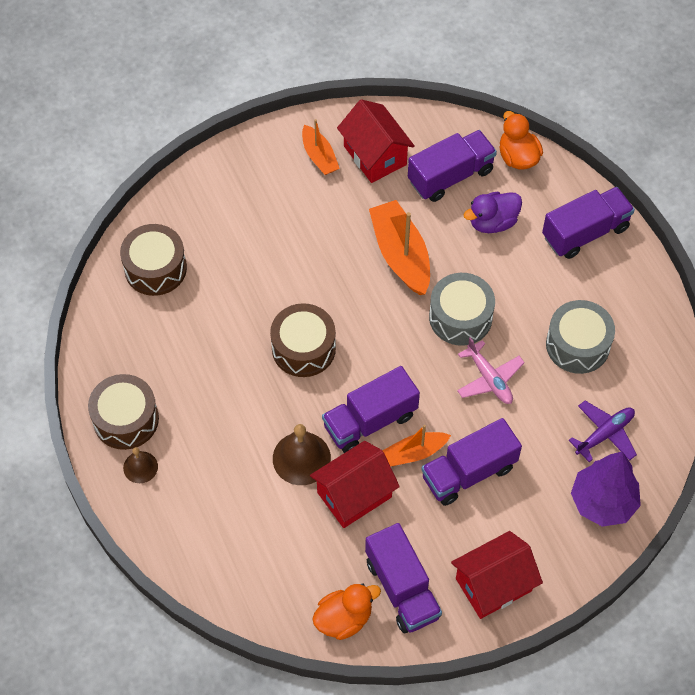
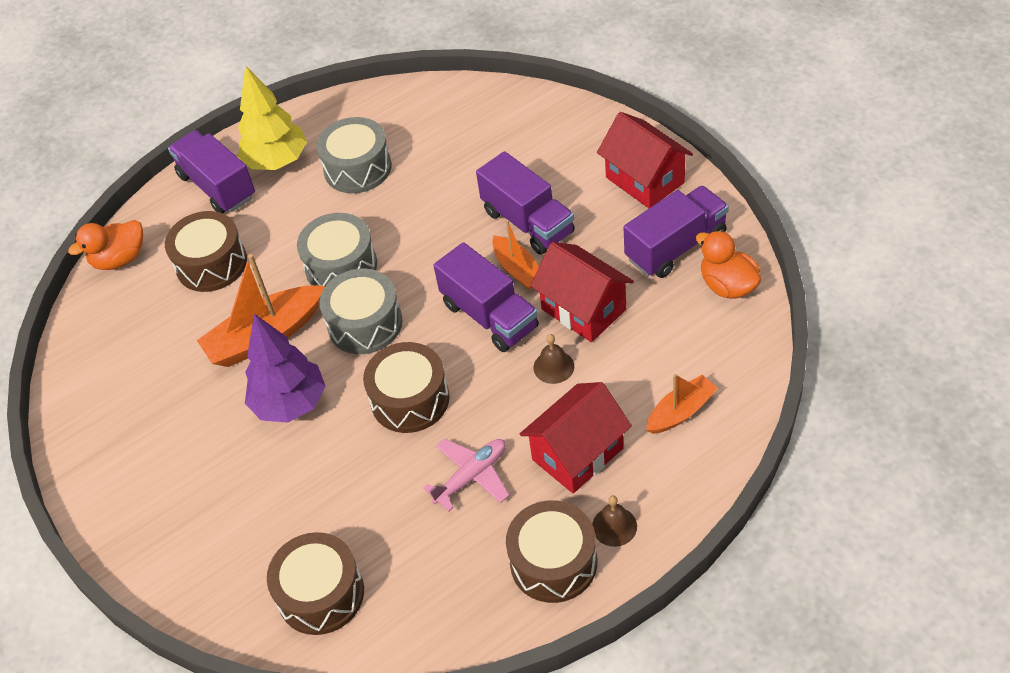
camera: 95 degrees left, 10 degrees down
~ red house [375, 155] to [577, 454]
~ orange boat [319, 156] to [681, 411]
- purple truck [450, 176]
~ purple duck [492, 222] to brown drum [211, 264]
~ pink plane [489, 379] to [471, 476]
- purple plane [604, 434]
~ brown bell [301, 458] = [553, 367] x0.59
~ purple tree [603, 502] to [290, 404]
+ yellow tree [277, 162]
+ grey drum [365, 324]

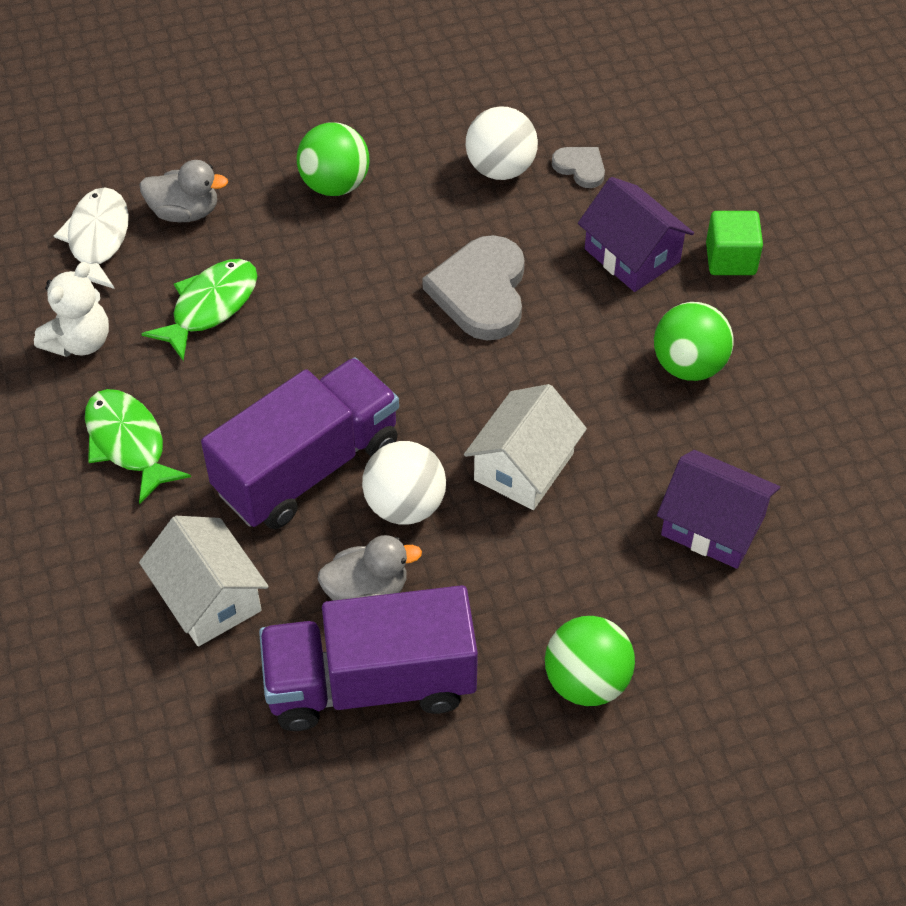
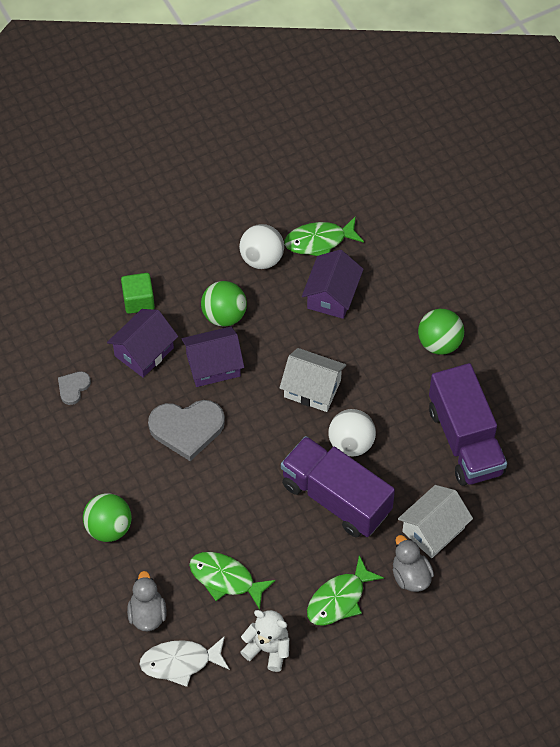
camera: 100 degrees left, 5 degrees up
~ white ball [500, 169] to [262, 258]
~ grey duck [367, 591] to [410, 576]
+ green fish [319, 241]
+ purple house [213, 365]

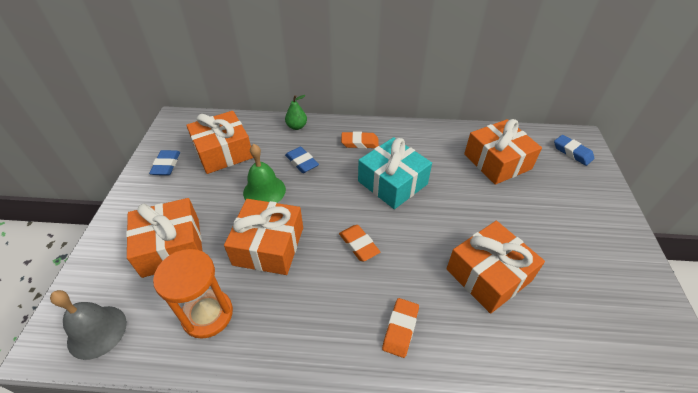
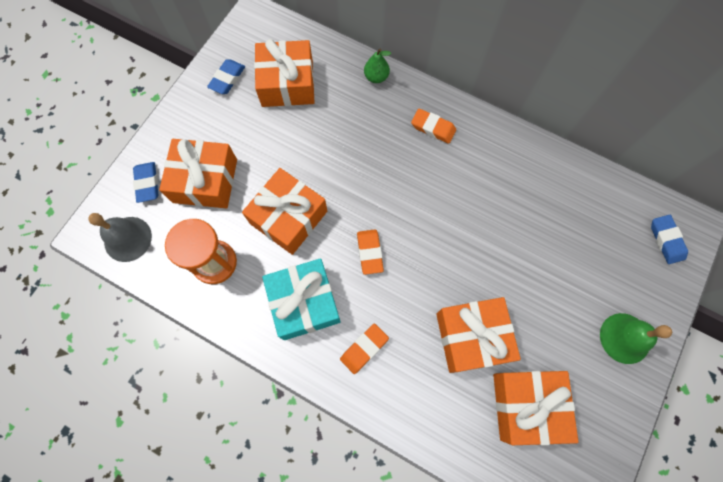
camera: 25 degrees right, 25 degrees up
~ orange gift [497, 161] to [526, 405]
~ turquoise gift [392, 182] to [304, 302]
~ green bell [264, 191] to [625, 338]
~ blue eraser [302, 162] to [147, 183]

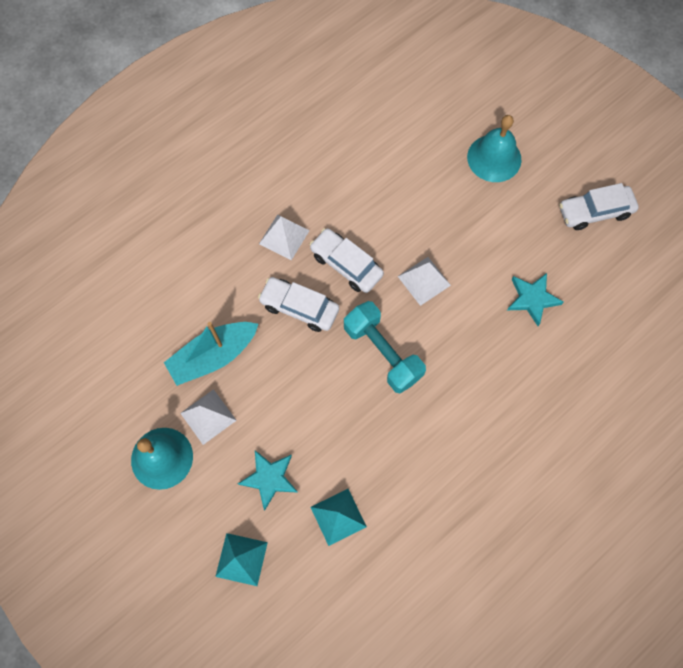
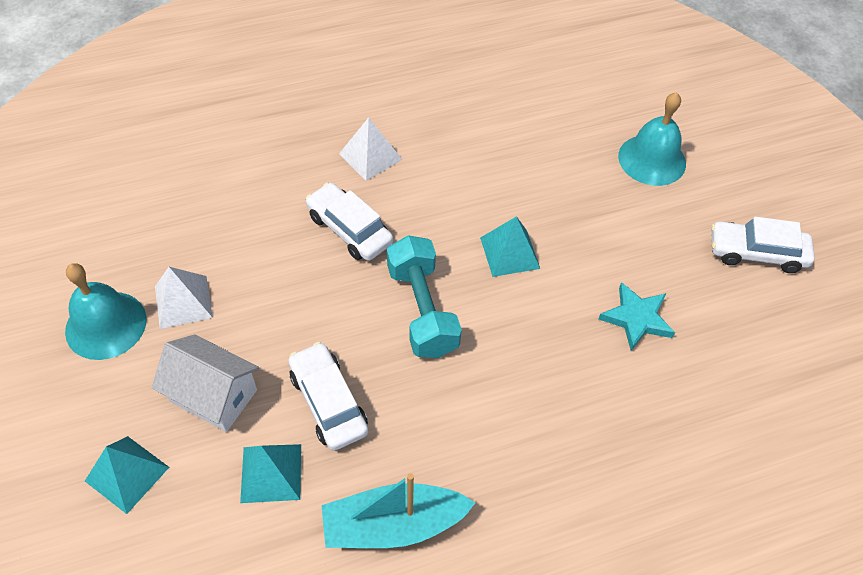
camera: 20 degrees right, 15 degrees down
~ white car [346, 264] to [328, 402]
~ white pyramid [424, 280] to turquoise pyramid [509, 252]
~ turquoise boat [213, 356] to [393, 524]
~ turquoise star [269, 478] to white house [213, 395]

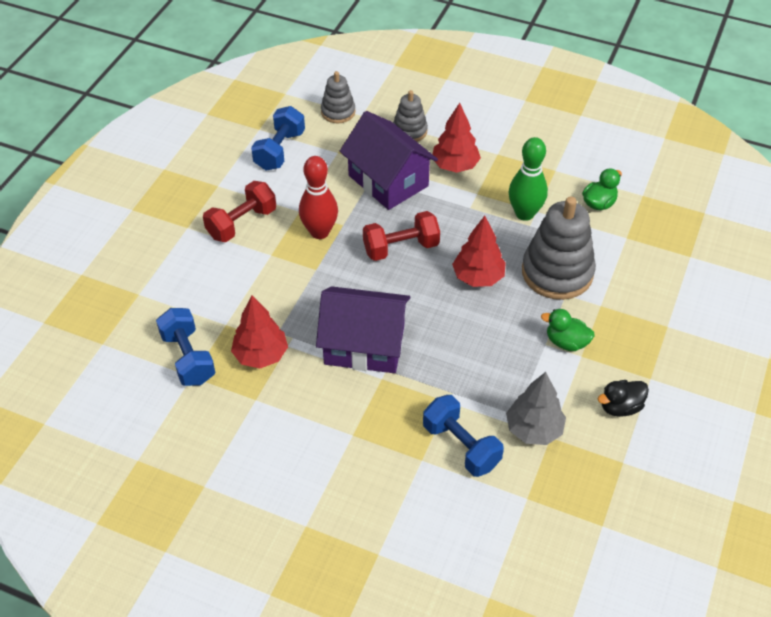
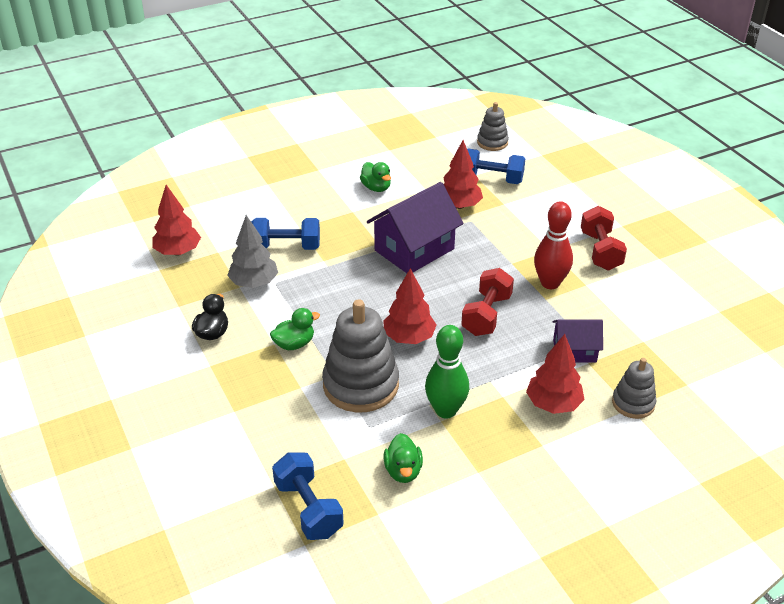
camera: 130 degrees right, 10 degrees down
~ grey stacking toy [338, 112] to [492, 142]
~ blue dumbbell [280, 150] to [308, 509]
~ purple house [388, 181] = [574, 351] x0.57
+ green duck [376, 188]
+ red tree [178, 252]

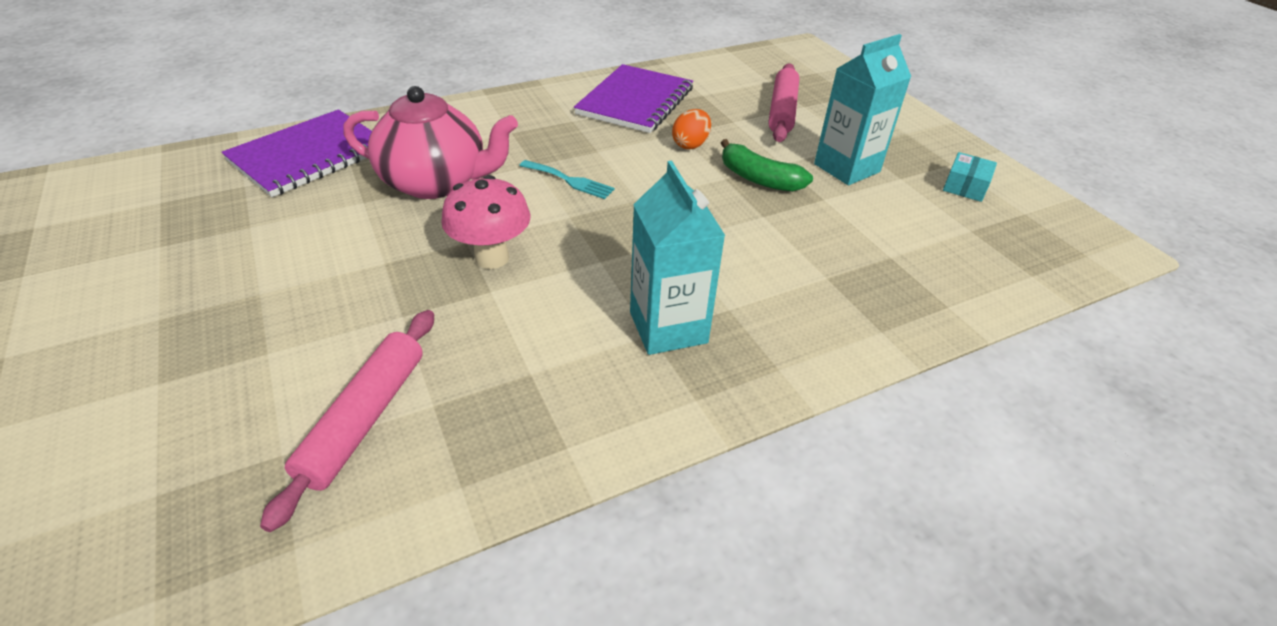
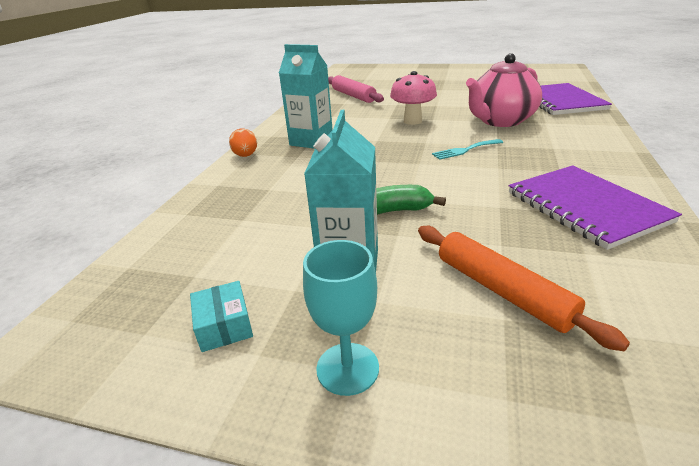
camera: 135 degrees right, 10 degrees down
~ pink rolling pin [782, 111] to orange rolling pin [502, 290]
~ orange egg [690, 144] to [246, 156]
+ turquoise goblet [347, 368]

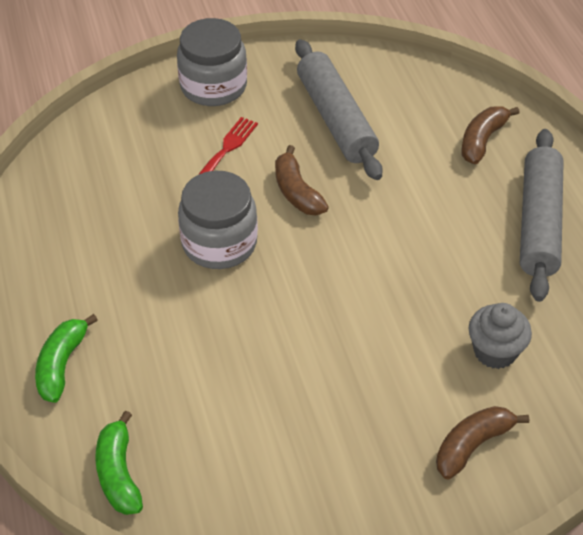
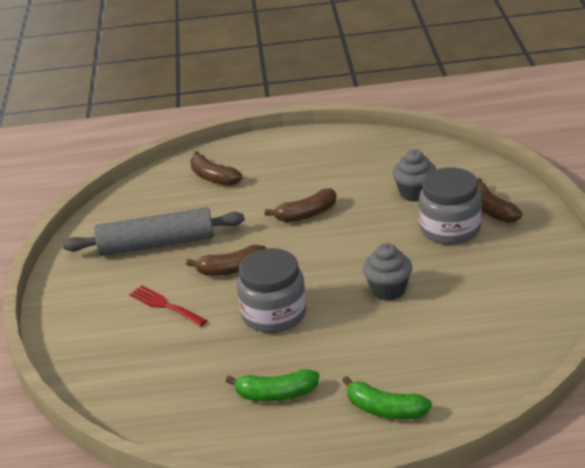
camera: 75 degrees left, 15 degrees down
~ grey jar [213, 86] to [450, 229]
- grey rolling pin [538, 223]
~ green banana [119, 473] to [276, 394]
+ brown banana [306, 214]
+ grey cupcake [388, 290]

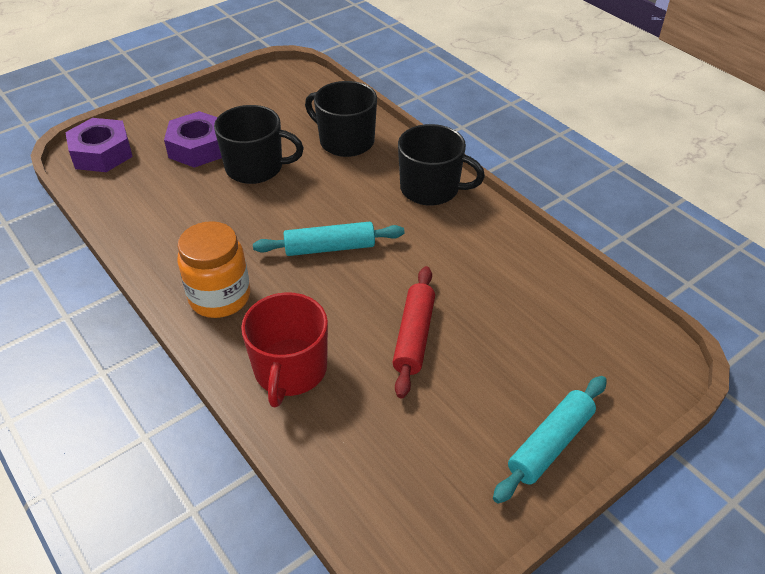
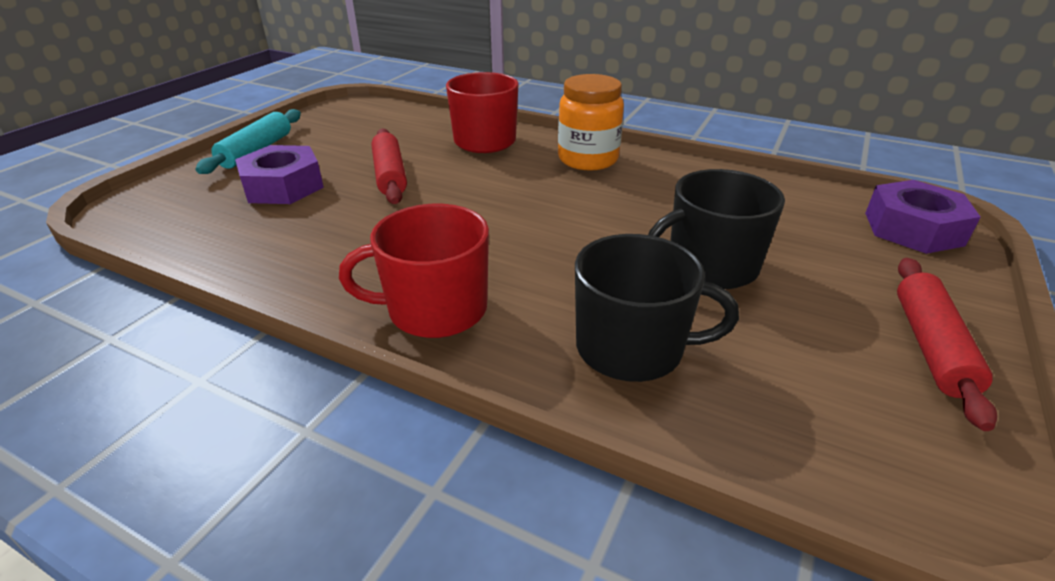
camera: 155 degrees right, 10 degrees down
~ purple nut [198, 147] to [283, 186]
~ black mug [431, 189] to red mug [435, 309]
- turquoise rolling pin [330, 247]
+ red rolling pin [931, 346]

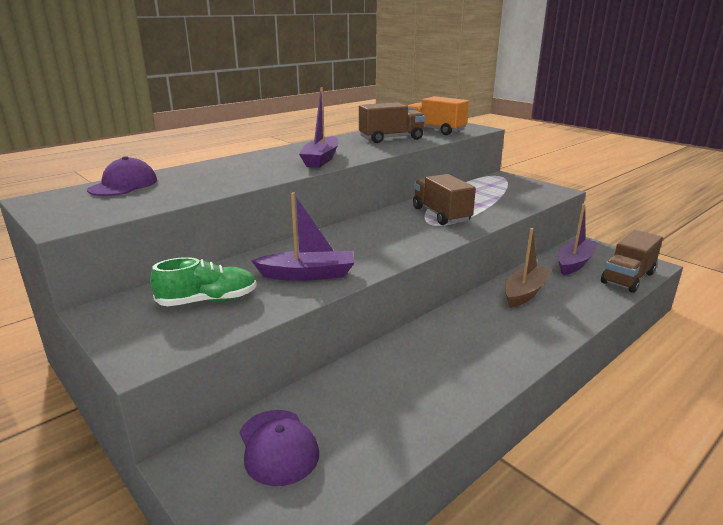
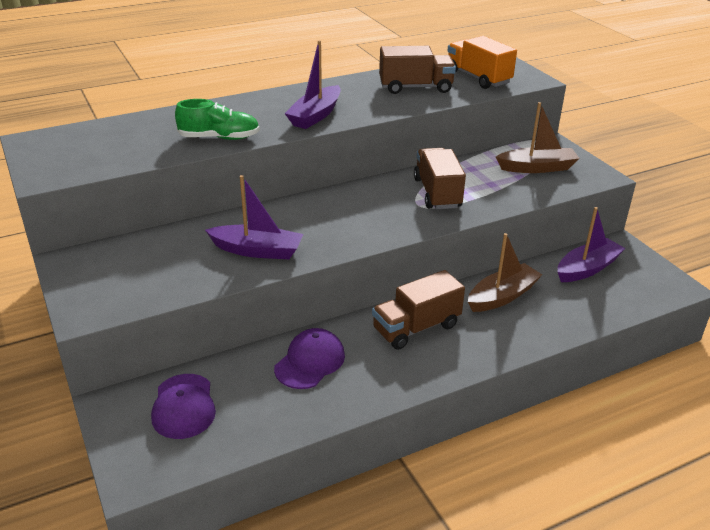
camera: 15 degrees right, 10 degrees up
~ purple cap [123, 185] to [310, 362]
~ brown truck [628, 278] to [416, 328]
~ green shoe [208, 301] to [219, 138]
+ brown boat [537, 168]

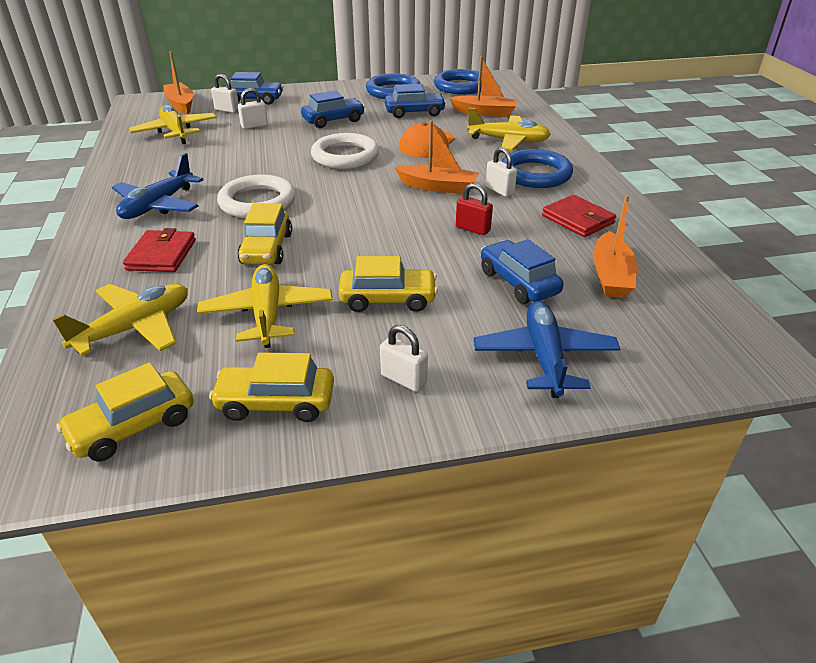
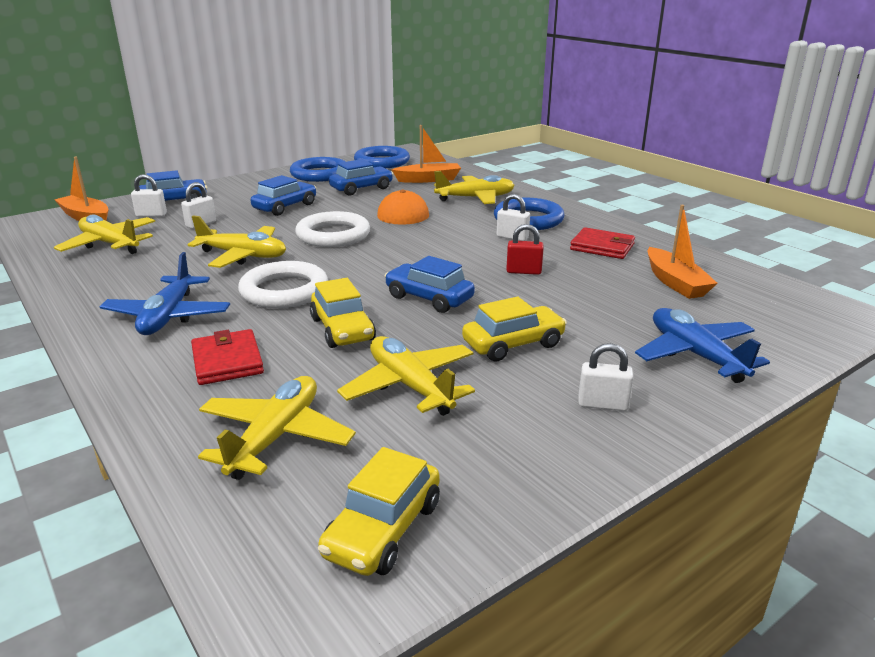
camera: 25 degrees left, 10 degrees down
- orange boat [438, 187]
~ blue car [518, 282] to [429, 298]
- yellow car [276, 403]
+ yellow plane [243, 256]

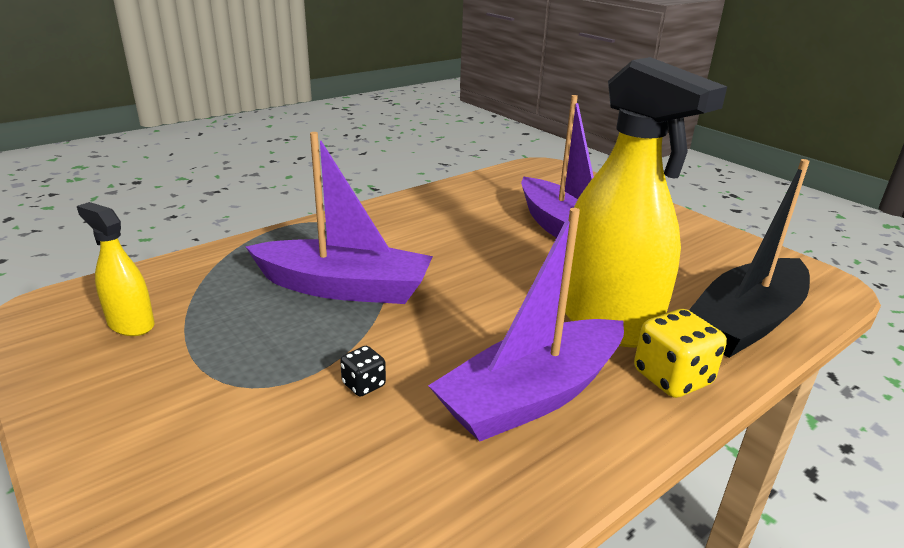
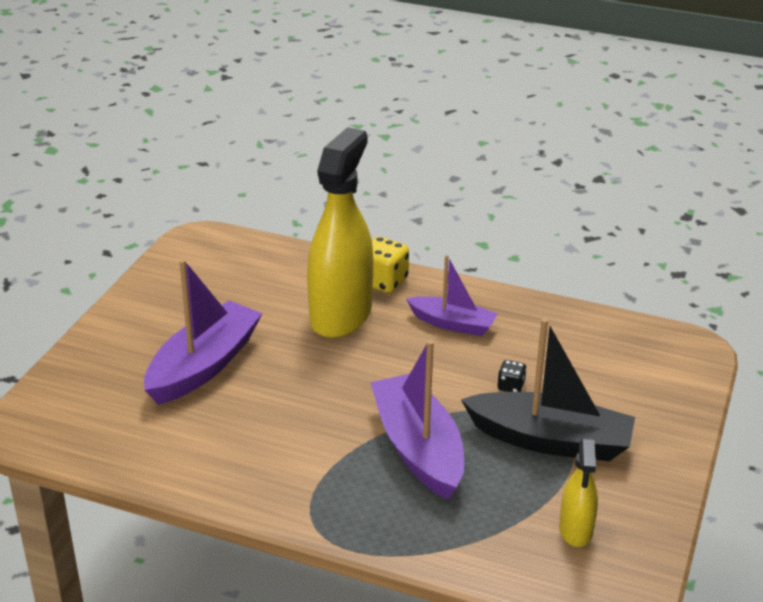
camera: 120 degrees left, 5 degrees up
~ black boat [746, 322] to [550, 440]
~ purple boat [531, 396] = [453, 324] x0.61

